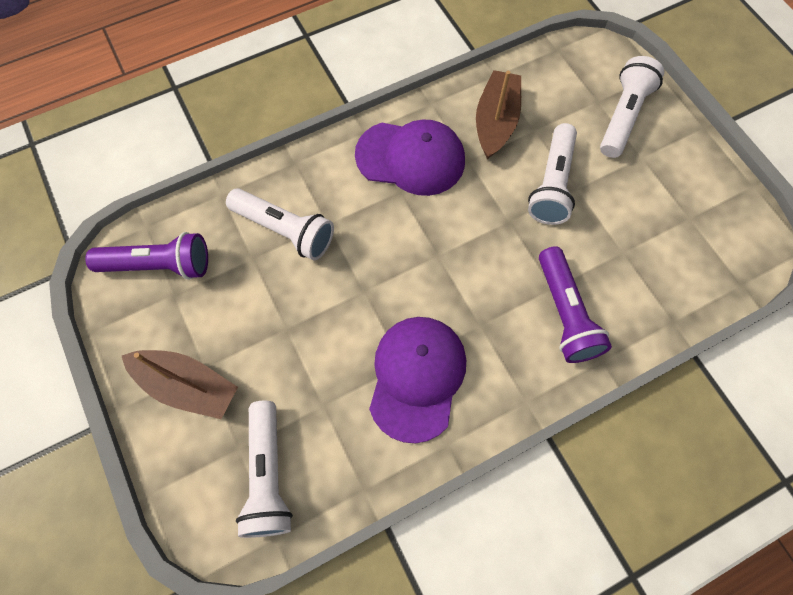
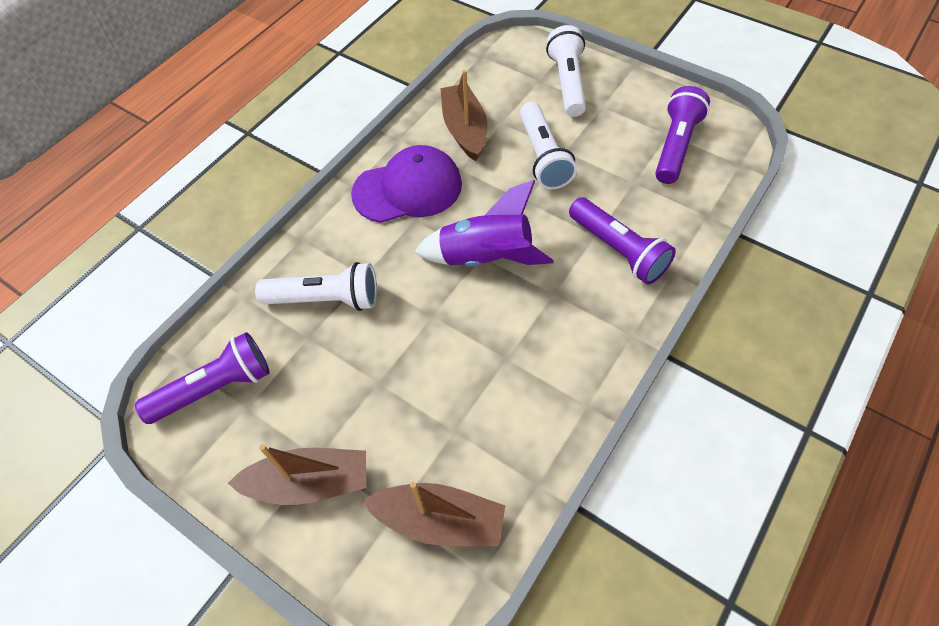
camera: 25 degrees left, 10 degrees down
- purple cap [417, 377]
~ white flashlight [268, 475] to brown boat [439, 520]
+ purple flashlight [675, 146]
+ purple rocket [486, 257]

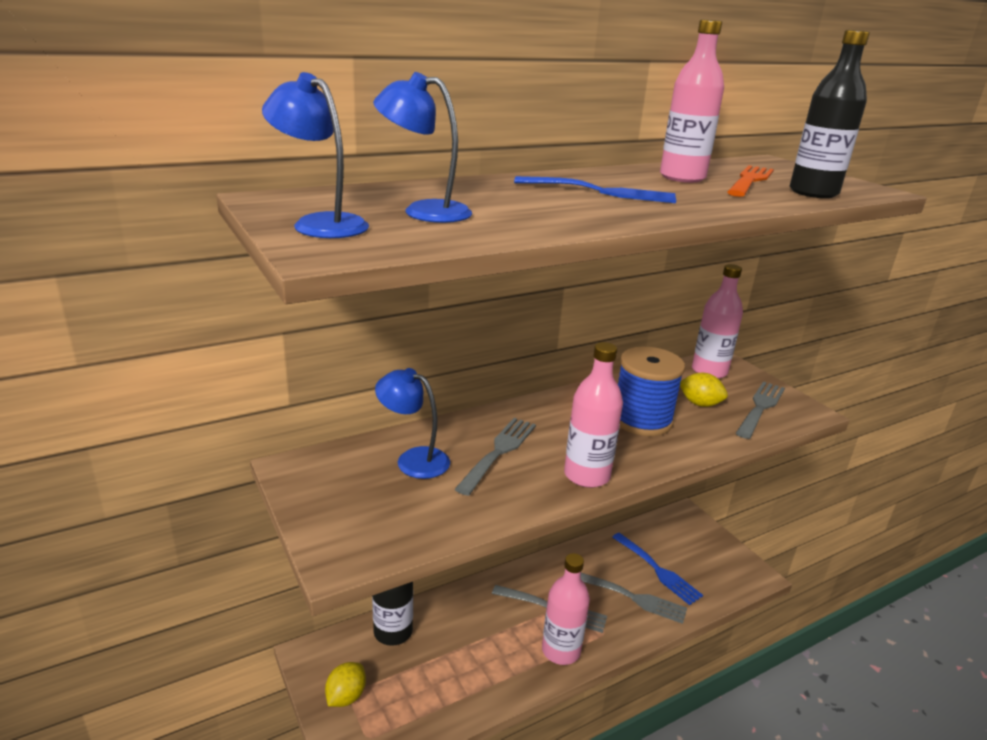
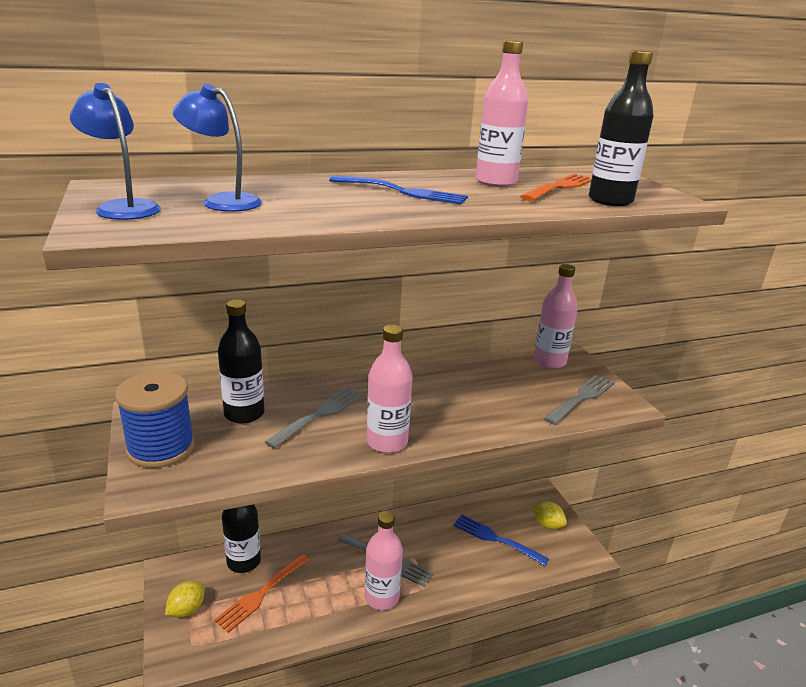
camera: 10 degrees right, 0 degrees up
~ blue spool [641, 420] to [161, 448]
~ blue lamp [413, 459] to black bottle [244, 414]
~ yellow lemon [700, 404] to [547, 525]
~ blue fork [658, 570] = [495, 539] 150 degrees clockwise
- grey fork [634, 598]
+ orange fork [261, 594]

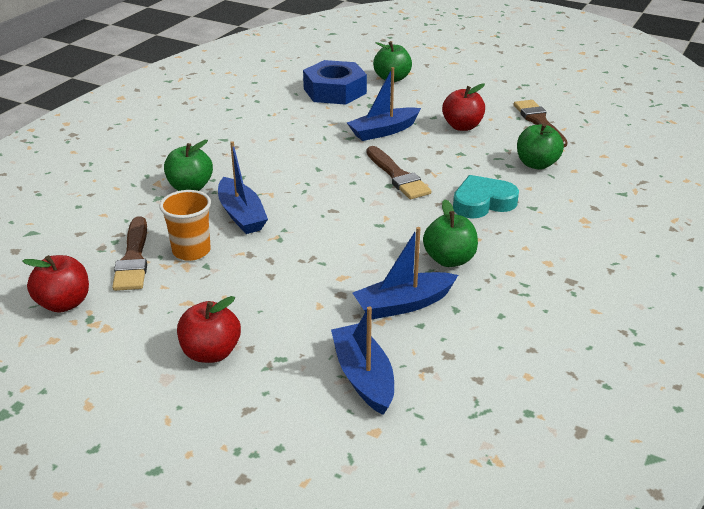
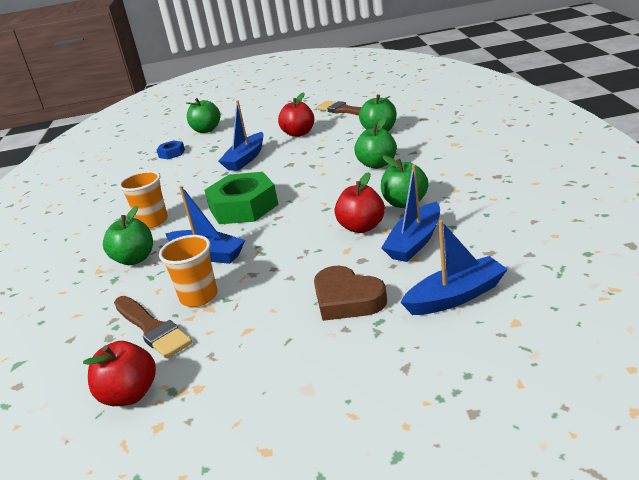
camera: 30 degrees left, 5 degrees down
~ blue nut [335, 91] = [172, 153] x0.47
- brown brush [397, 176]
~ turquoise heart [482, 202] to green apple [377, 164]
~ red apple [211, 353] to [362, 227]
~ blue boat [363, 377] = [456, 296] 120 degrees clockwise
+ orange cup [152, 221]
+ green nut [243, 207]
+ brown heart [347, 299]

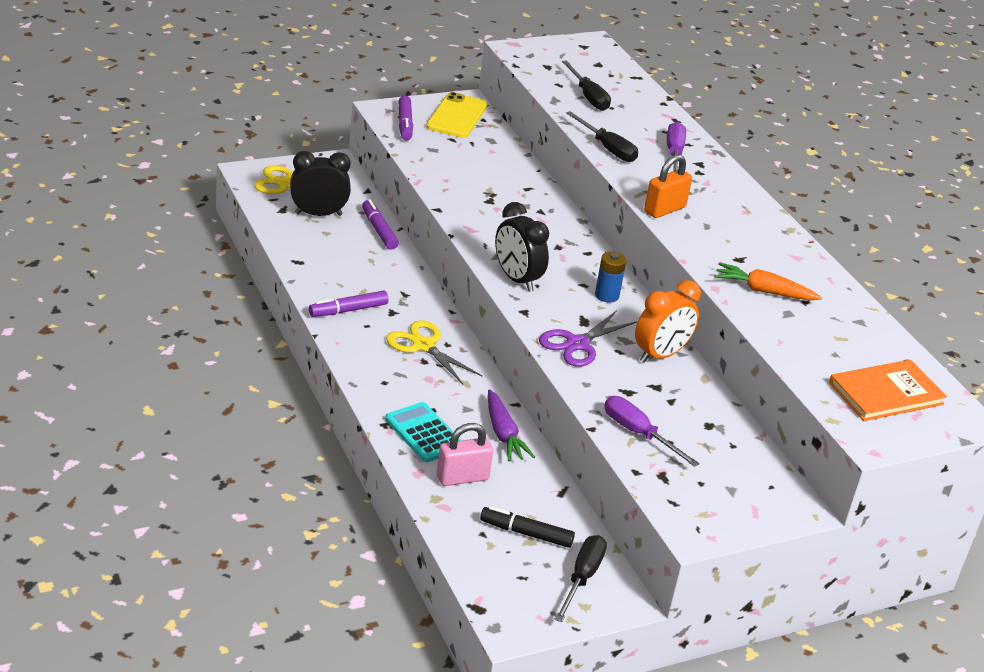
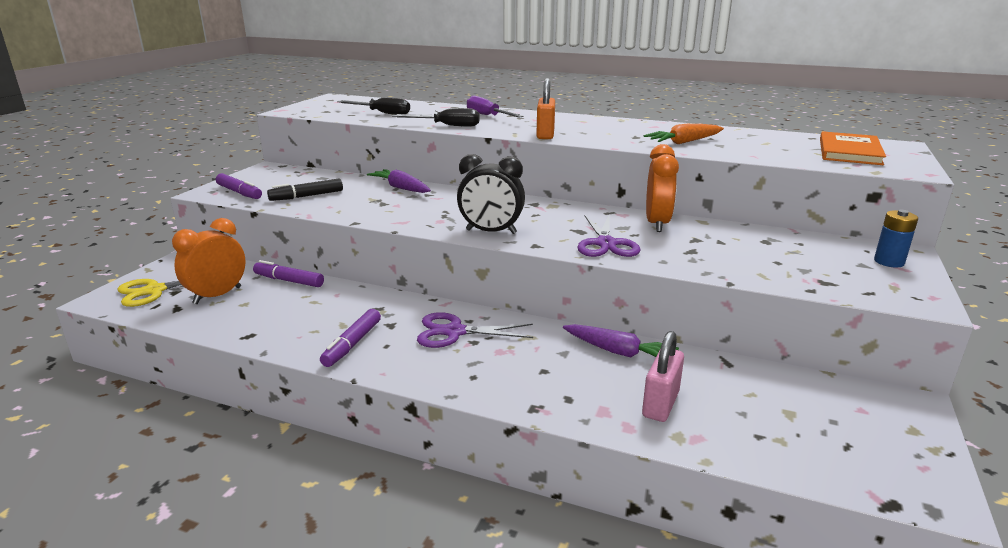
camera: 40 degrees left, 10 degrees down
- yellow phone [457, 116]
~ black clock [318, 214] to orange clock [217, 295]
~ blue battery [606, 295] to [889, 262]
~ yellow scissors [423, 345] to purple scissors [454, 332]
- purple screwdriver [638, 433]
- turquoise calculator [424, 433]
~ black marker [526, 533] to [306, 196]
- black screwdriver [582, 578]
+ purple carrot [401, 188]

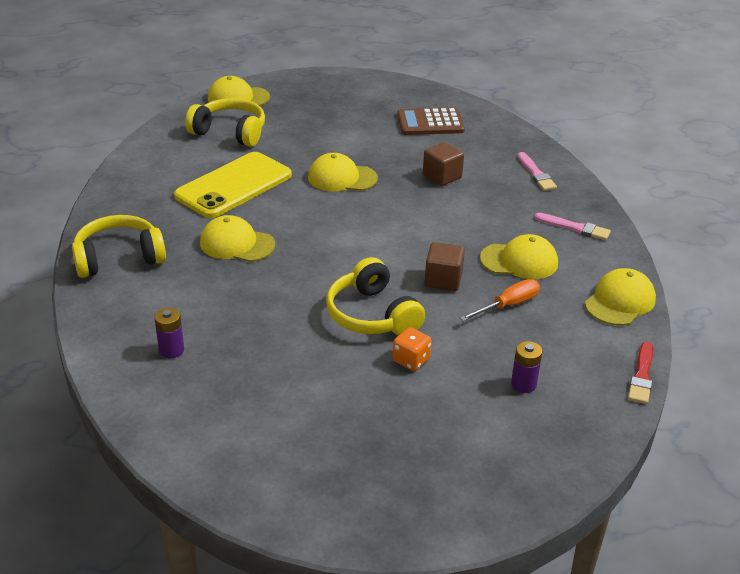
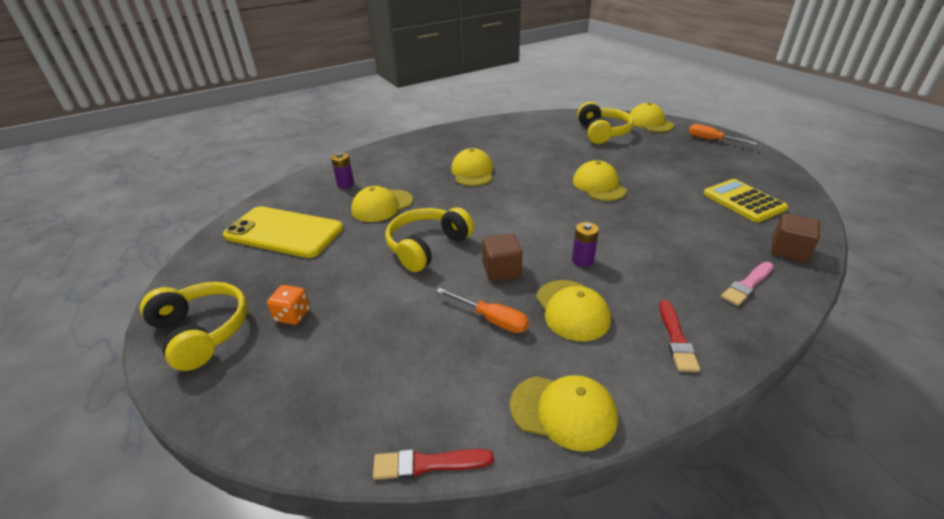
camera: 70 degrees right, 0 degrees up
~ brown calculator [430, 123] to yellow calculator [743, 201]
~ brown cube [442, 176] to [788, 250]
~ yellow phone [234, 185] to [284, 232]
~ pink brush [575, 228] to red brush [676, 338]
~ yellow headphones [119, 258] to [202, 332]
~ orange dice [411, 360] to [293, 315]
~ purple battery [523, 384] to [582, 260]
+ orange screwdriver [711, 140]
+ yellow cap [382, 206]

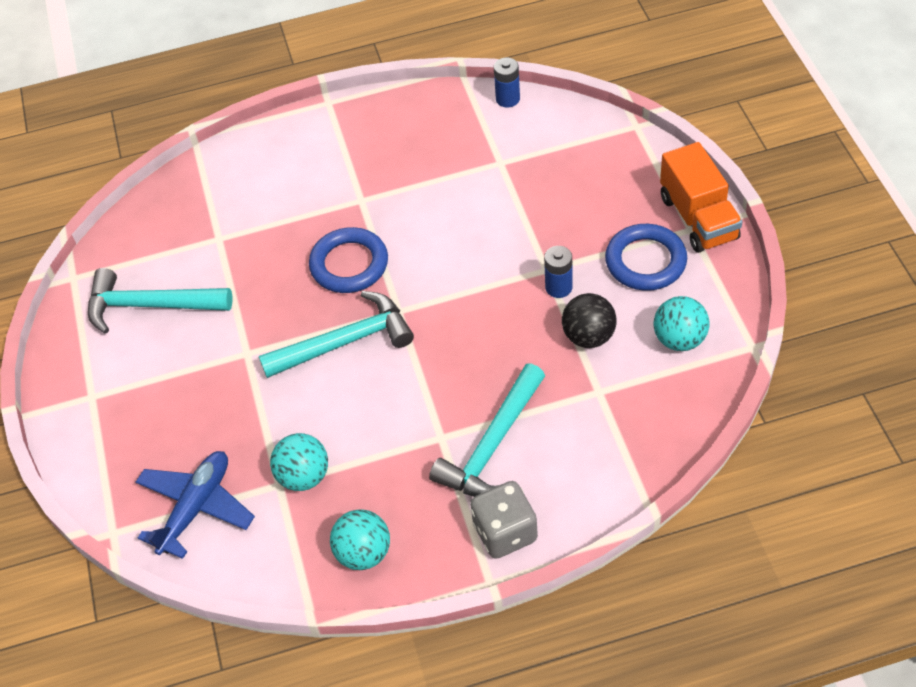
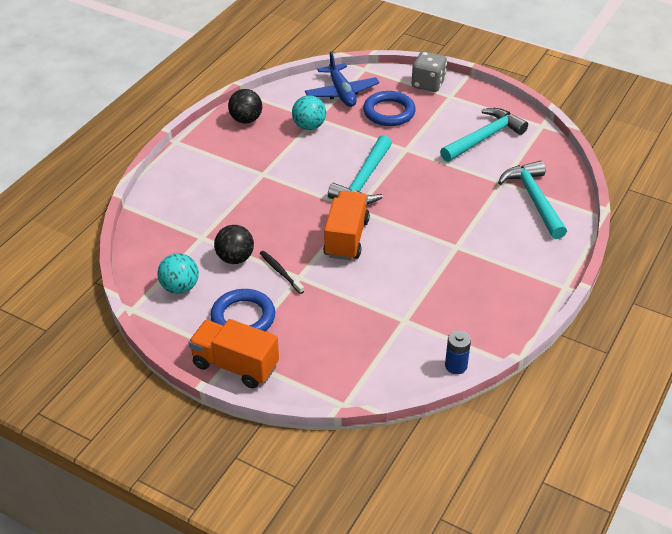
camera: 130 degrees right, 10 degrees down
~ blue ring [349, 264] to [389, 112]
~ blue battery [558, 287] to black toothbrush [280, 272]
~ turquoise hammer [493, 446] to [534, 199]
~ grey dice [505, 532] to [428, 84]
~ turquoise ball [363, 553] to black ball [246, 120]
+ orange truck [346, 238]

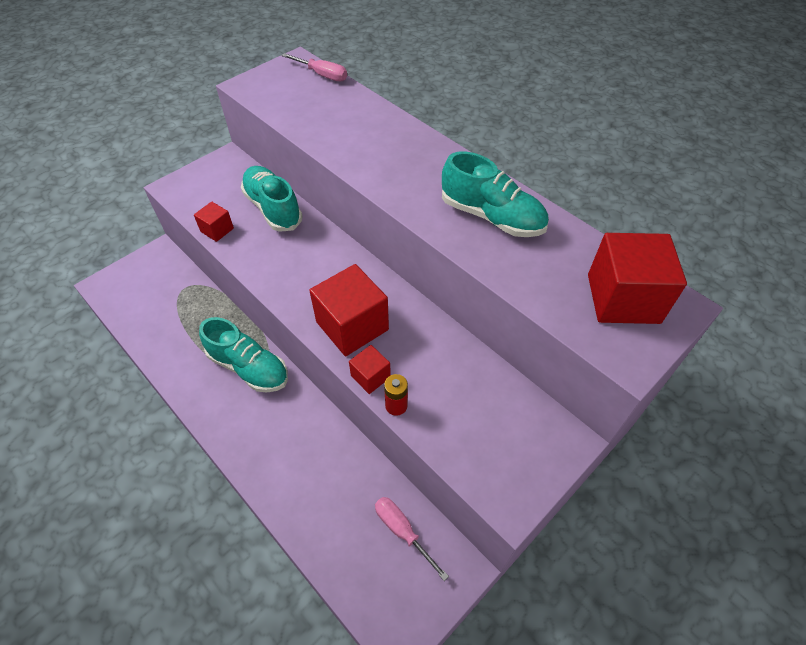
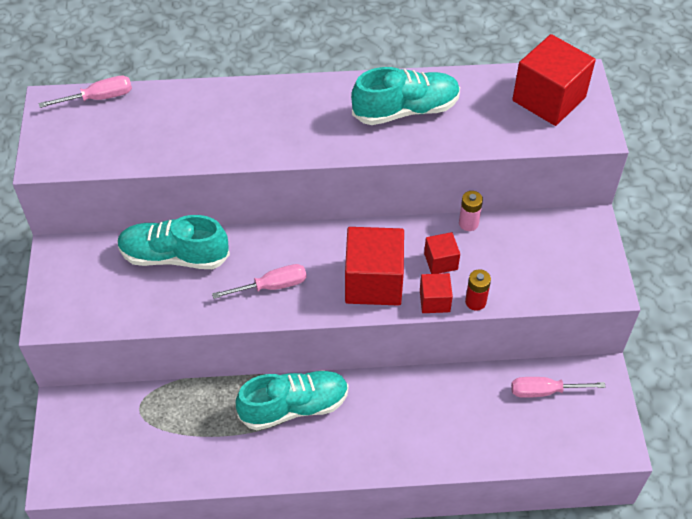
camera: 50 degrees left, 0 degrees up
~ red cube [217, 230] to [440, 261]
+ pink battery [468, 223]
+ pink screwdriver [272, 286]

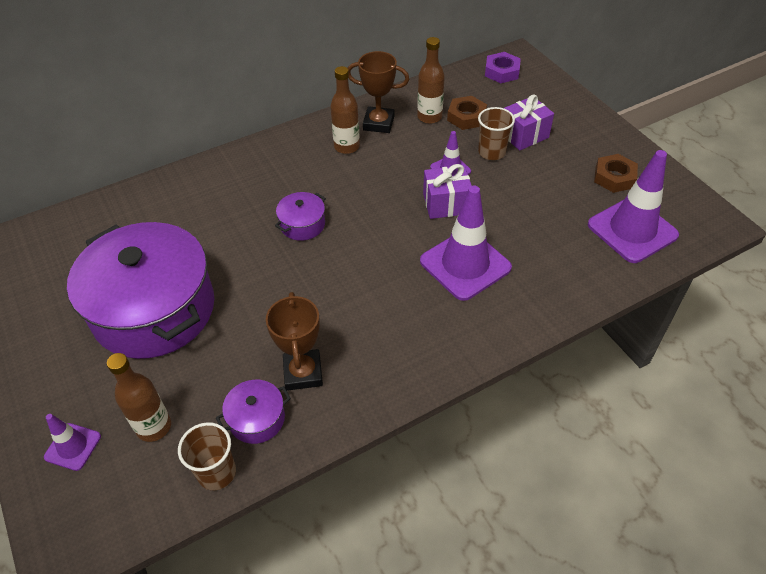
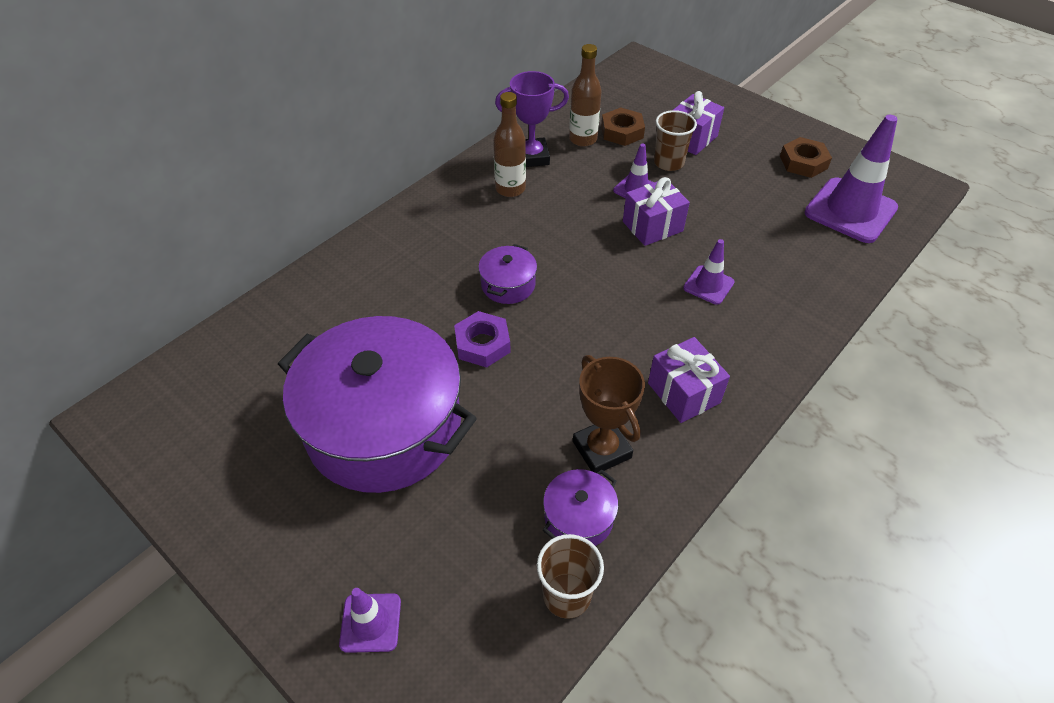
camera: 20 degrees left, 0 degrees up
~ brown trophy [378, 123] to purple trophy [531, 157]
~ purple nut [502, 72] to [482, 344]
~ purple traffic cone [465, 264] = [708, 285] x0.51
- brown bottle [154, 427]
+ purple gift [683, 393]

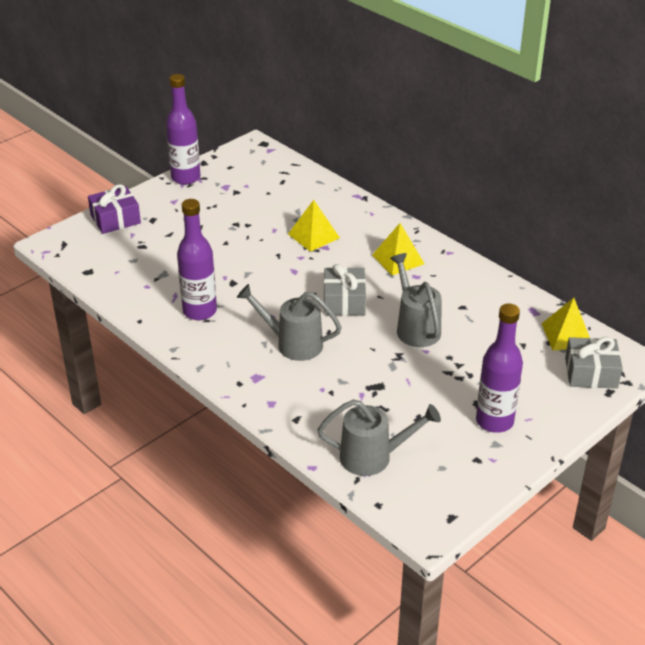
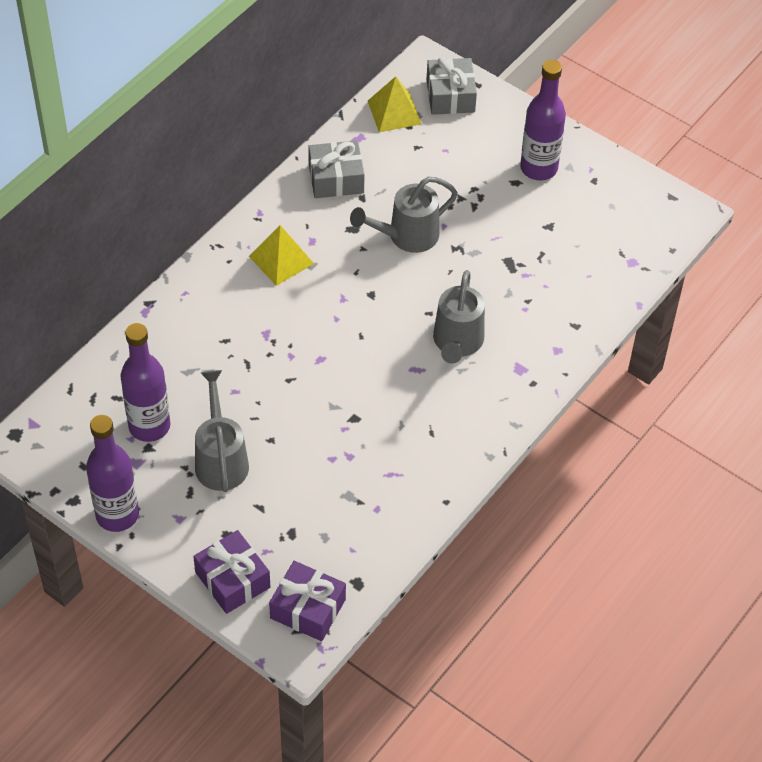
camera: 100 degrees left, 15 degrees up
~ purple bottle [200, 311] to [149, 426]
- yellow pyramid [313, 236]
~ grey gift [344, 301] to [336, 179]
~ grey watering can [373, 457] to [221, 459]
+ purple gift [308, 609]

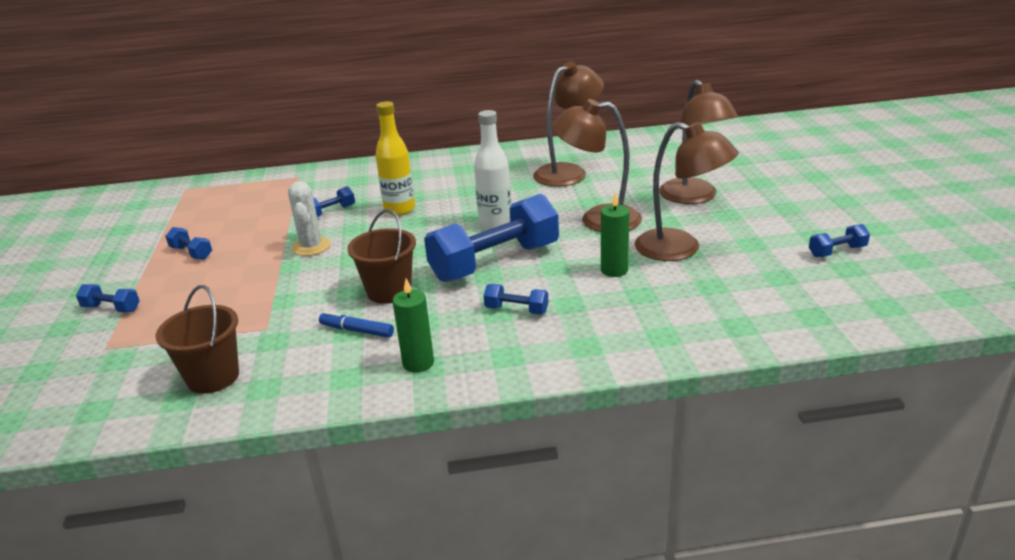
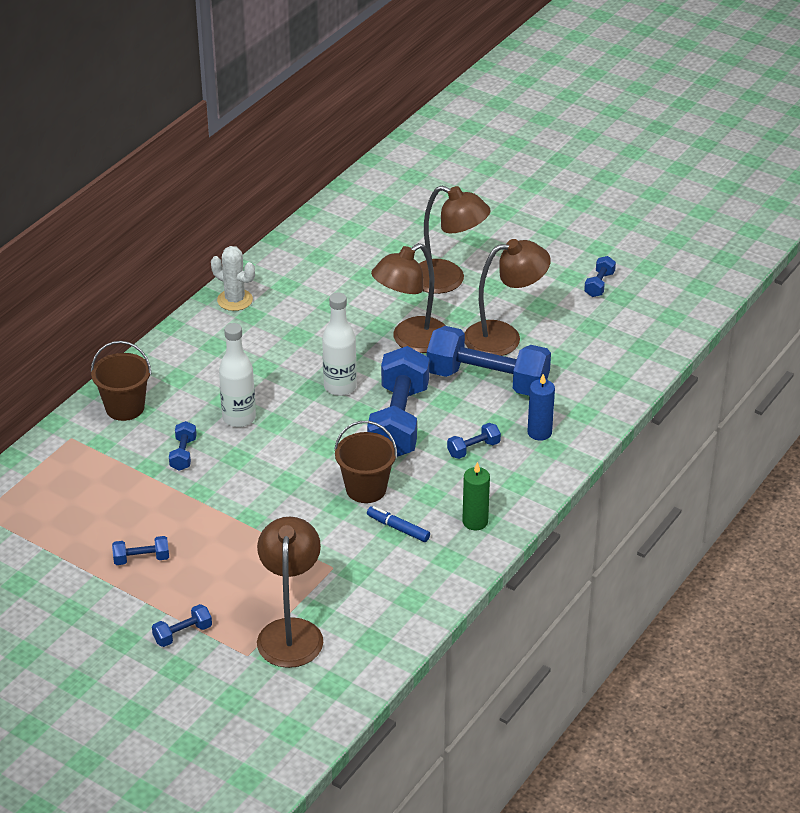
camera: 50 degrees left, 10 degrees up
~ brown lamp [568, 172] to [291, 631]
~ yellow bottle [399, 209] to white bottle [239, 418]
~ white cactus [311, 247] to [235, 300]
~ green candle [614, 270] to blue dumbbell [487, 380]
~ brown bucket [213, 377] to [125, 407]
~ blue marker [357, 330] = [398, 528] 60 degrees clockwise
+ blue candle [539, 432]

